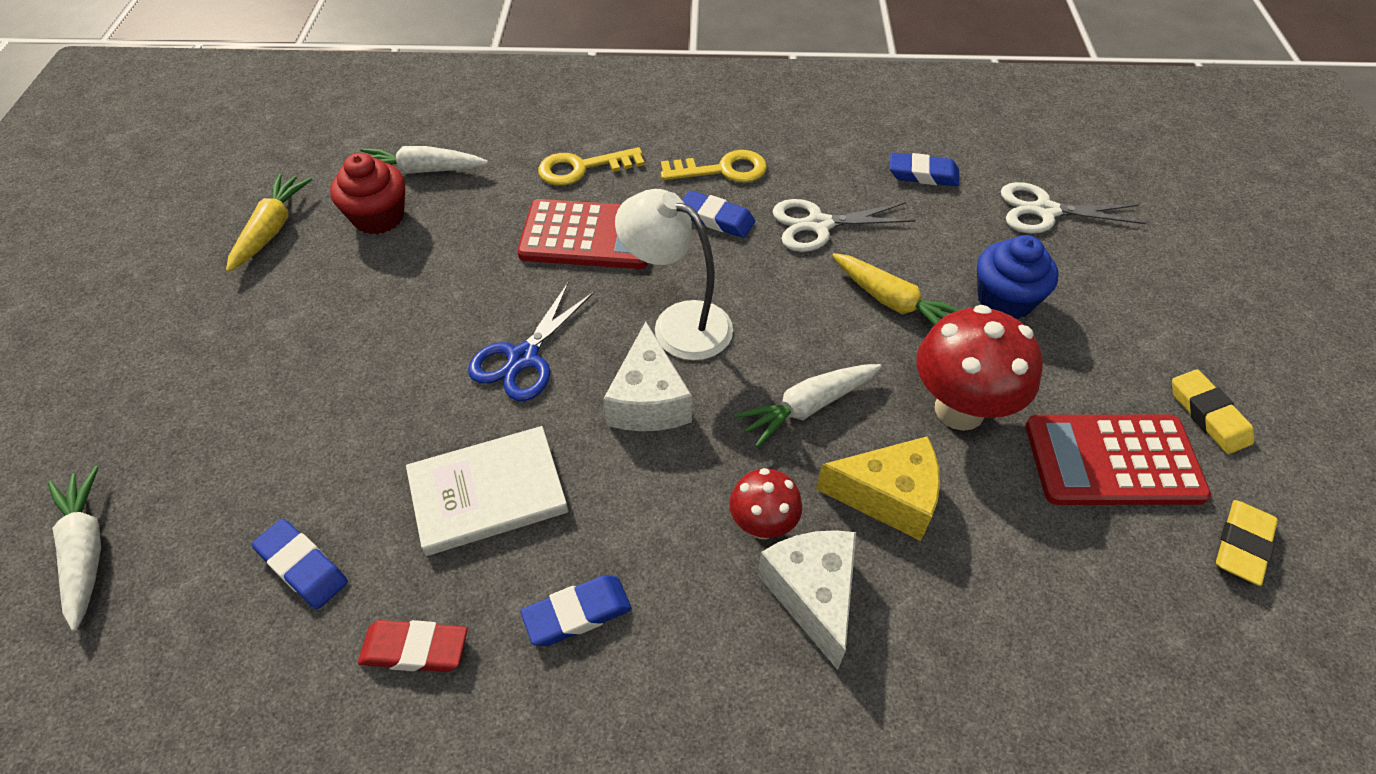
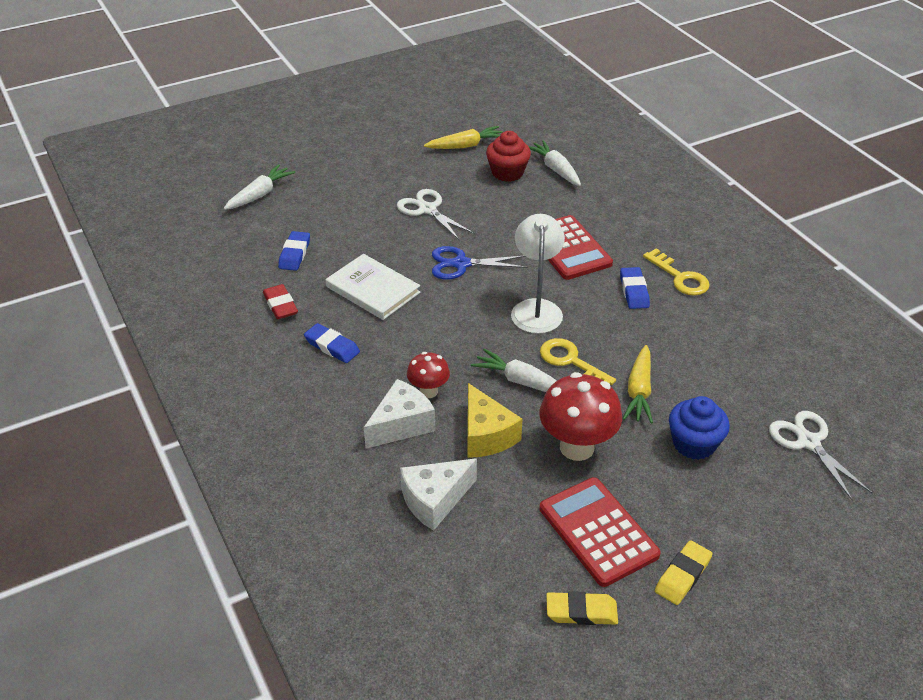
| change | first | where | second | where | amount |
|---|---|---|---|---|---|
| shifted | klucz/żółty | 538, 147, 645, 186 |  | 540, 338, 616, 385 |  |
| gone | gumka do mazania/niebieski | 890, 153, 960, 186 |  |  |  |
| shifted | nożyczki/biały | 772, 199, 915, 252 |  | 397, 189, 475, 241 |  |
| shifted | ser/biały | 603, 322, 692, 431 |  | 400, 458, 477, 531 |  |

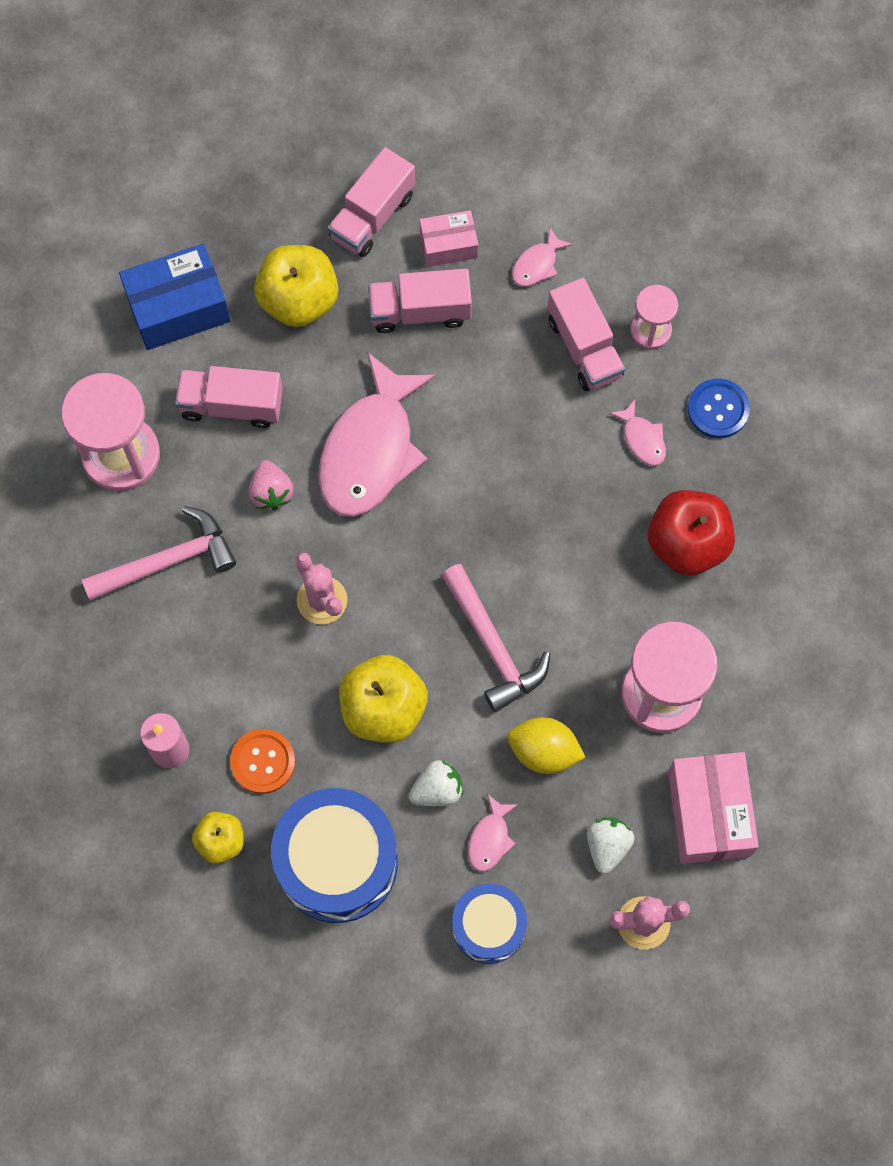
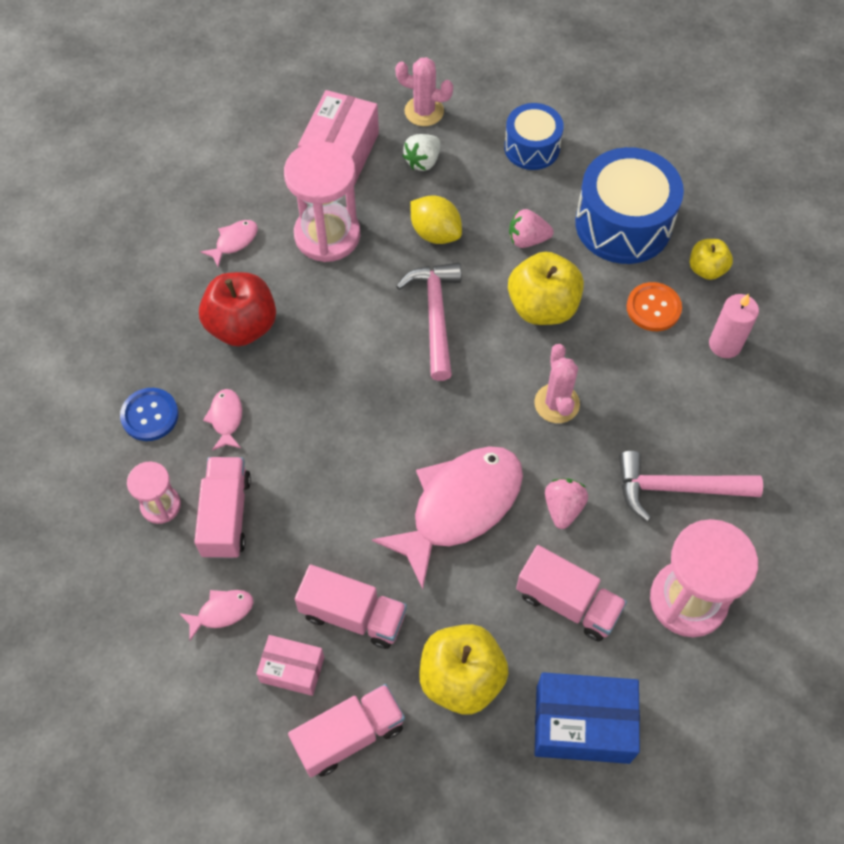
| change | first | where | second | where | amount |
|---|---|---|---|---|---|
| repainted | truskawka/biały | 409, 760, 463, 806 | truskawka/różowy | 509, 209, 554, 248 |  |
| shifted | ryba/różowy | 468, 794, 518, 872 |  | 200, 220, 258, 267 |  |

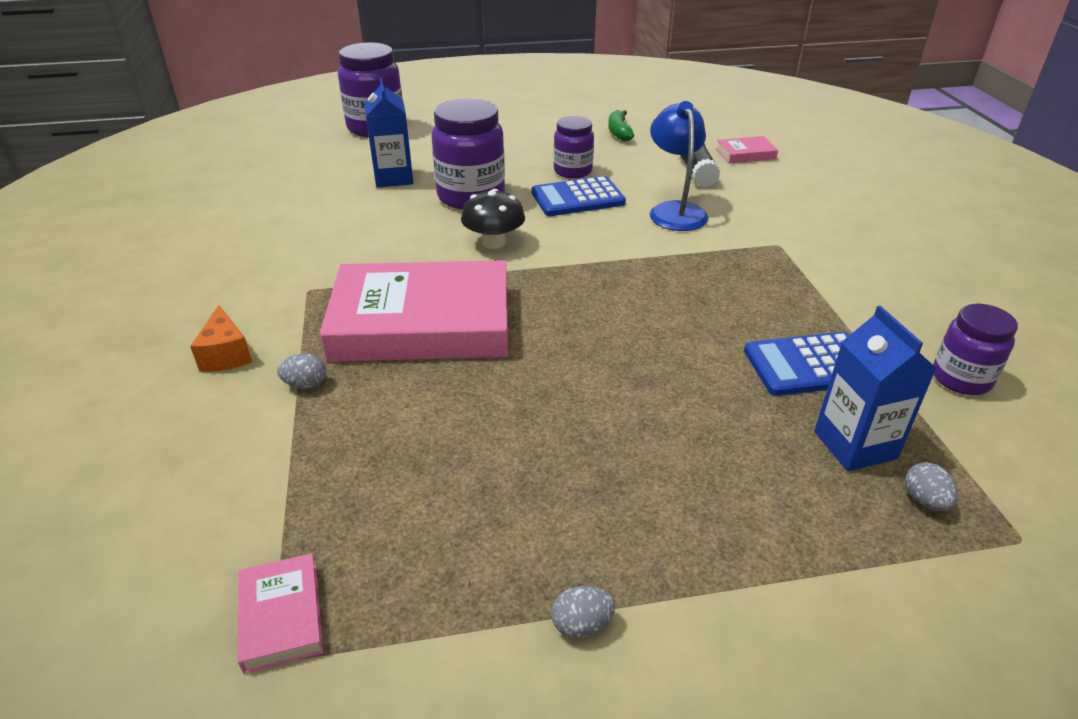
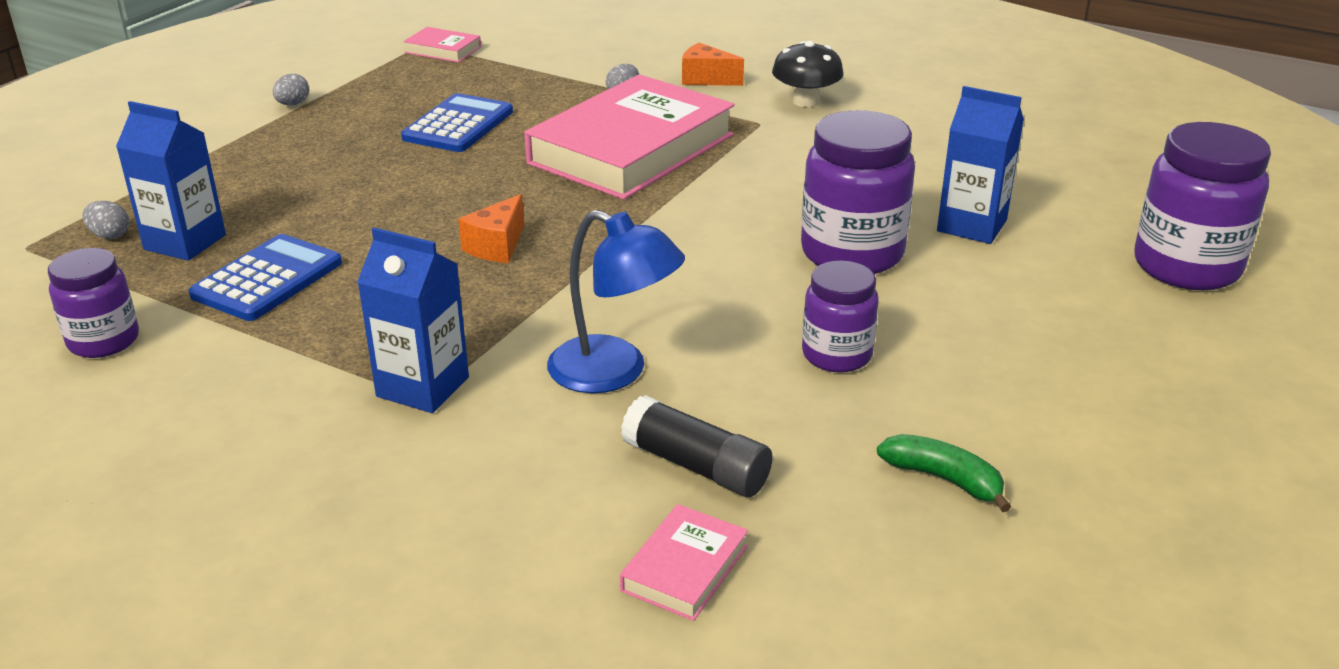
| change | first | where | second | where | amount |
|---|---|---|---|---|---|
| shifted | kalkulator/niebieski | 532, 176, 626, 216 |  | 401, 93, 513, 152 |  |
| shifted | grzyb/czarny | 461, 189, 525, 249 |  | 772, 41, 844, 107 |  |
| new |  |  | ser/pomarańczowy | 458, 194, 524, 263 |  |
| new |  |  | karton mleka/niebieski | 357, 227, 469, 413 |  |

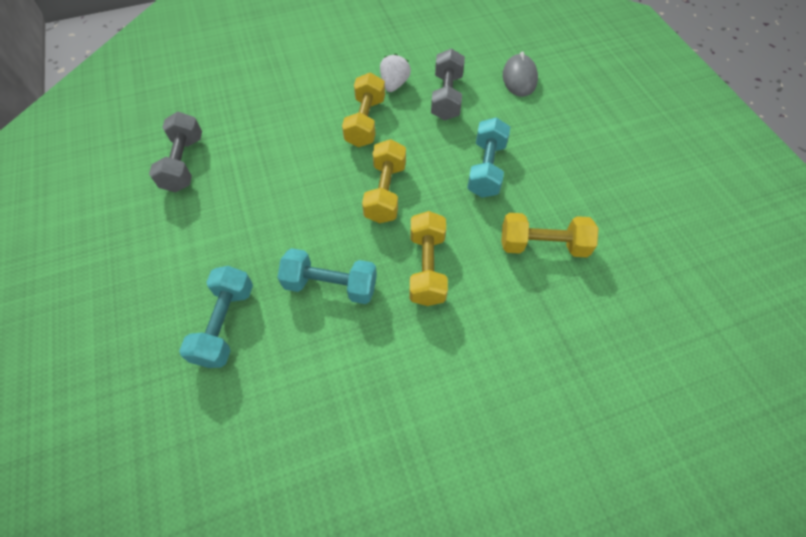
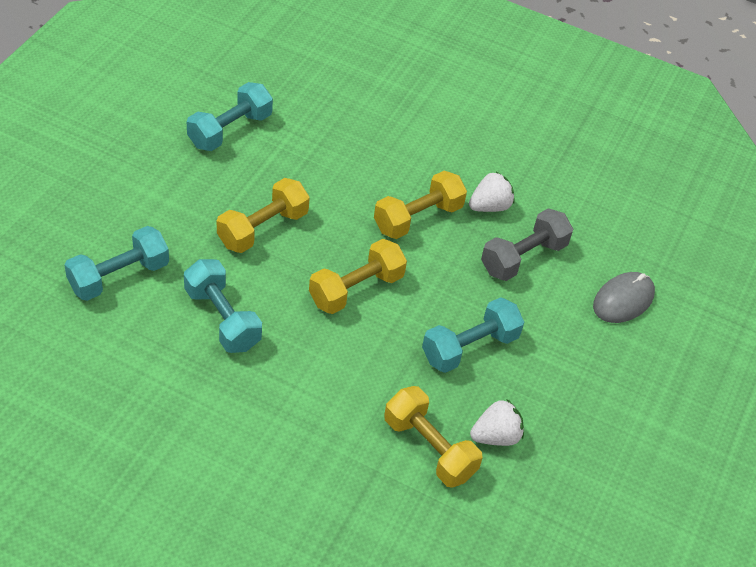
| change | first | where | second | where | amount |
|---|---|---|---|---|---|
| repainted | hantel/szary | 149, 112, 202, 192 | hantel/turkusowy | 187, 82, 273, 151 |  |
| shifted | hantel/żółty | 409, 211, 448, 306 |  | 217, 178, 310, 253 |  |
| new |  |  | truskawka/biały | 470, 399, 524, 446 |  |

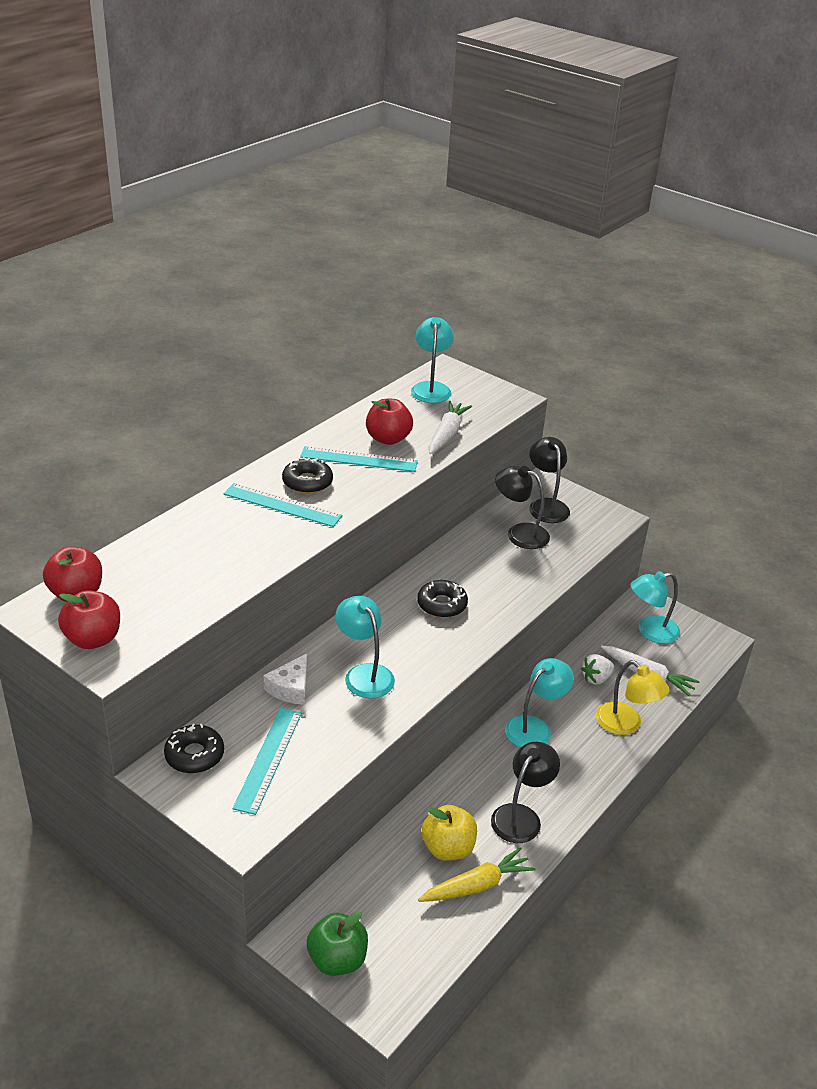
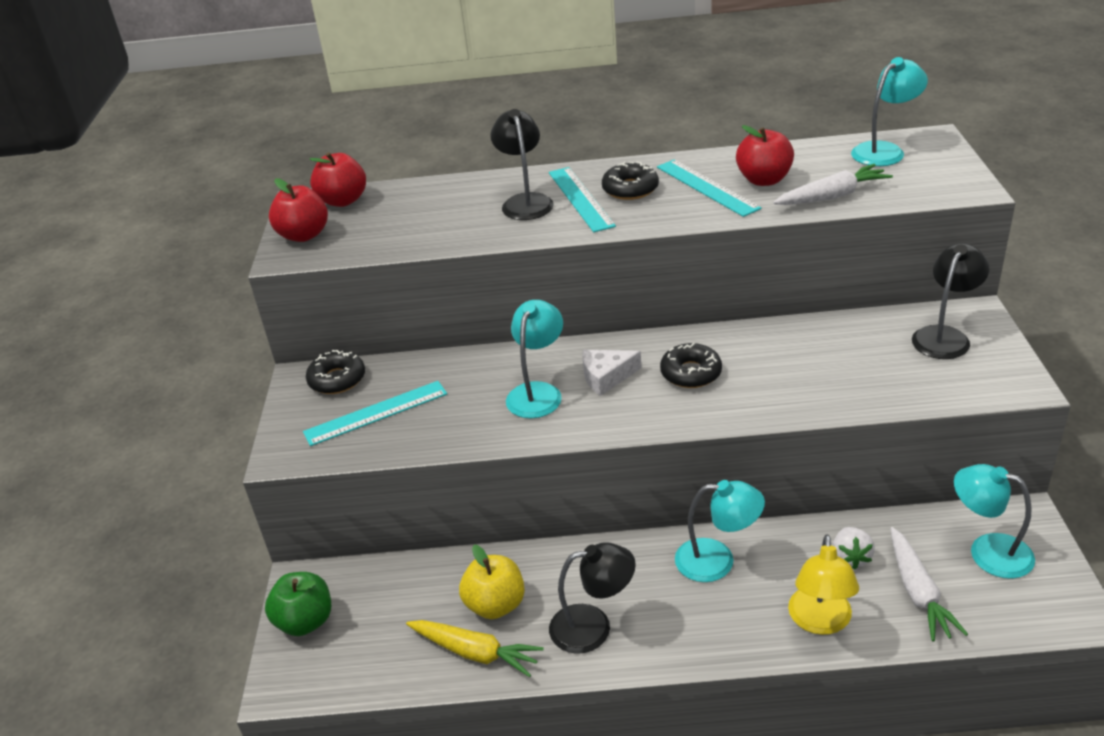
| change | first | where | second | where | amount |
|---|---|---|---|---|---|
| shifted | lampka/czarny | 495, 466, 550, 549 |  | 490, 109, 554, 220 |  |
| shifted | ser/biały | 264, 653, 307, 705 |  | 582, 350, 641, 396 |  |
| rotated | truskawka/biały | 581, 654, 614, 684 |  | 833, 527, 875, 570 | 105 degrees counterclockwise |

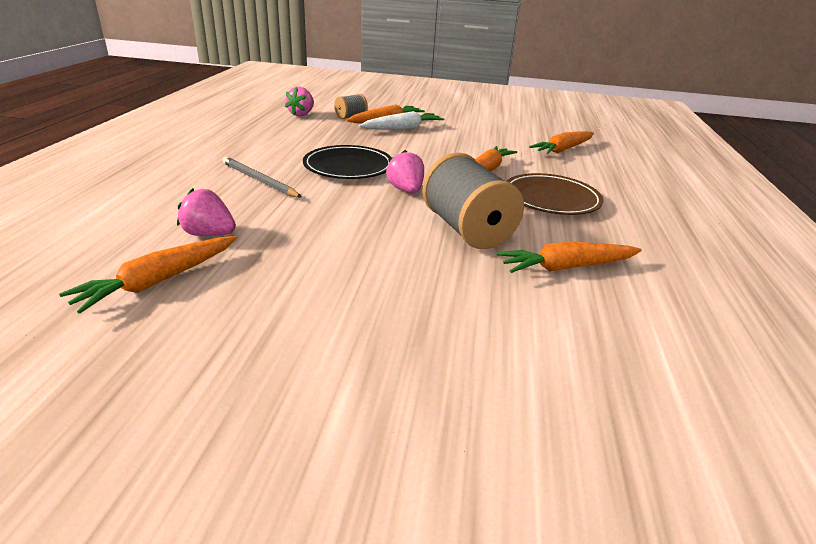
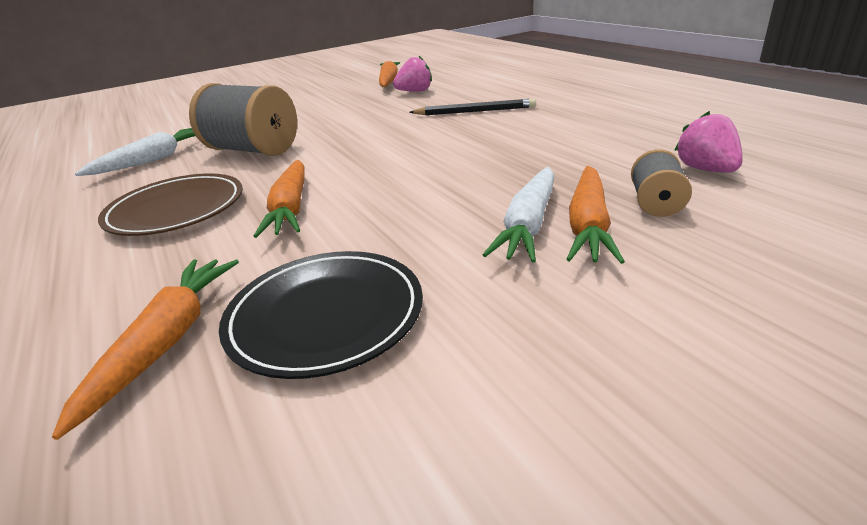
| change | first | where | second | where | amount |
|---|---|---|---|---|---|
| shifted | talerz/czarny | 303, 145, 392, 179 |  | 219, 251, 423, 379 |  |
| gone | truskawka/różowy | 386, 150, 424, 193 |  |  |  |
| repainted | ołówek/szary | 222, 157, 302, 198 | ołówek/czarny | 409, 99, 536, 115 |  |
| repainted | marchewka/pomarańczowy | 497, 242, 642, 273 | marchewka/biały | 75, 128, 195, 176 |  |

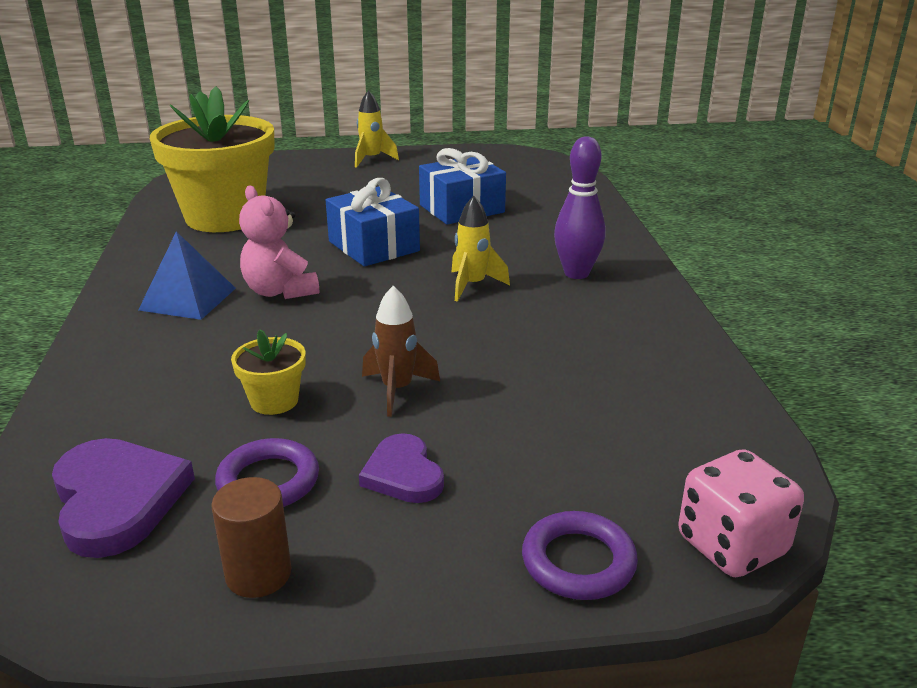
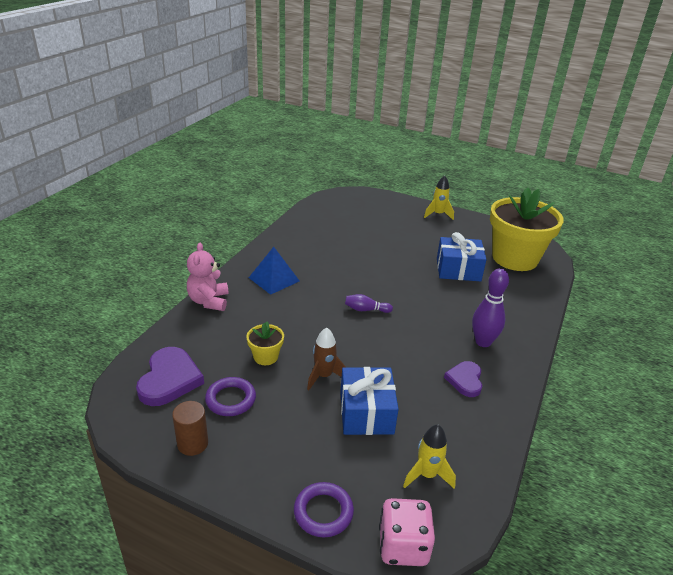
| change | first | where | second | where | amount |
|---|---|---|---|---|---|
| shifted | doniczka/żółty | 150, 86, 275, 232 |  | 490, 187, 564, 271 |  |
| shifted | prezent/niebieski | 326, 178, 420, 266 |  | 340, 367, 399, 435 |  |
| shifted | miś/różowy | 239, 186, 319, 299 |  | 187, 243, 228, 311 |  |
| shifted | rakieta/żółty | 451, 196, 510, 302 |  | 403, 425, 456, 489 |  |
| shifted | serce/fioletowy | 359, 433, 444, 503 |  | 444, 361, 482, 397 |  |
| new |  |  | kręgiel/fioletowy | 345, 294, 393, 313 |  |

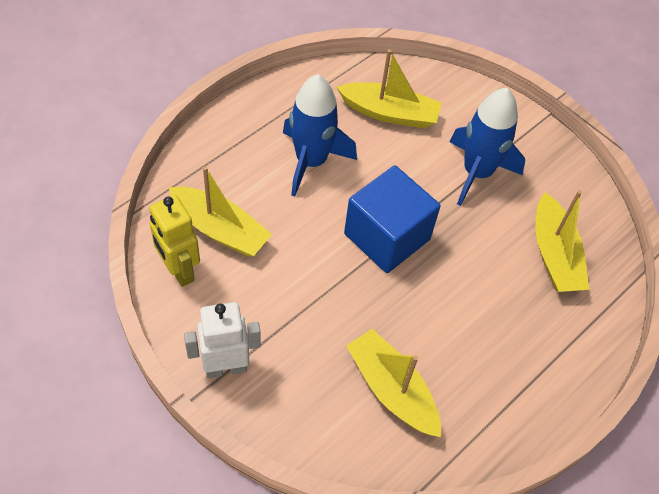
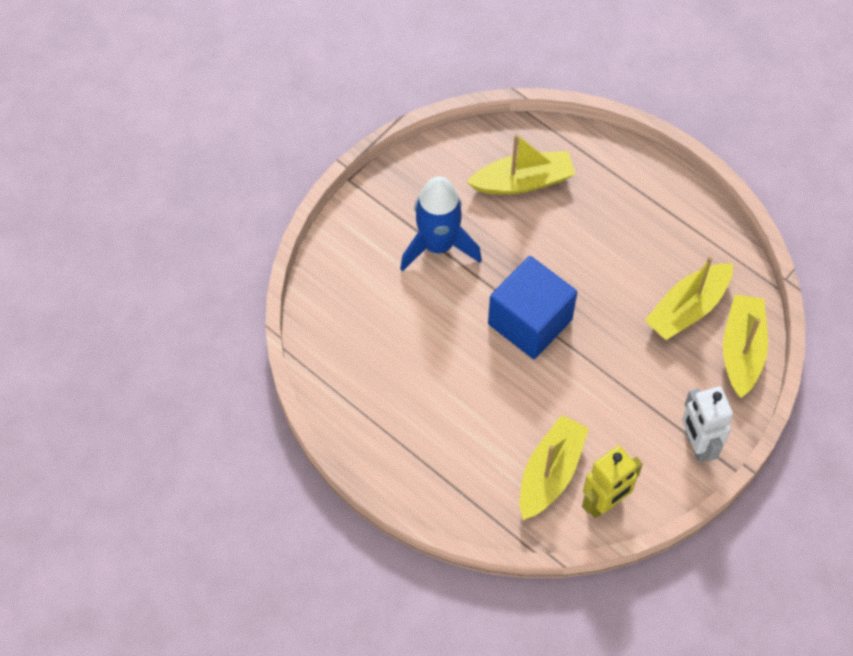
| change | first | where | second | where | amount |
|---|---|---|---|---|---|
| shifted | łódka/żółty | 336, 49, 442, 128 |  | 723, 294, 768, 398 |  |
| gone | rakieta/niebieski | 283, 74, 357, 197 |  |  |  |

